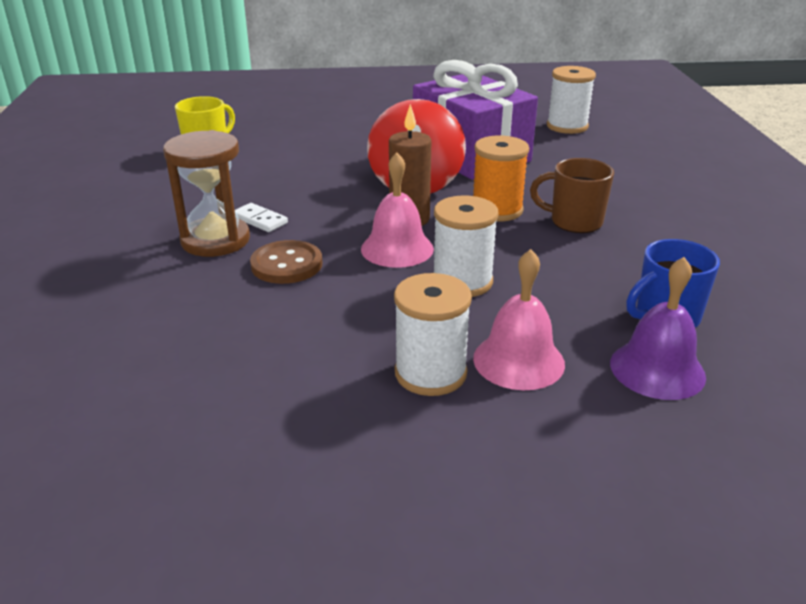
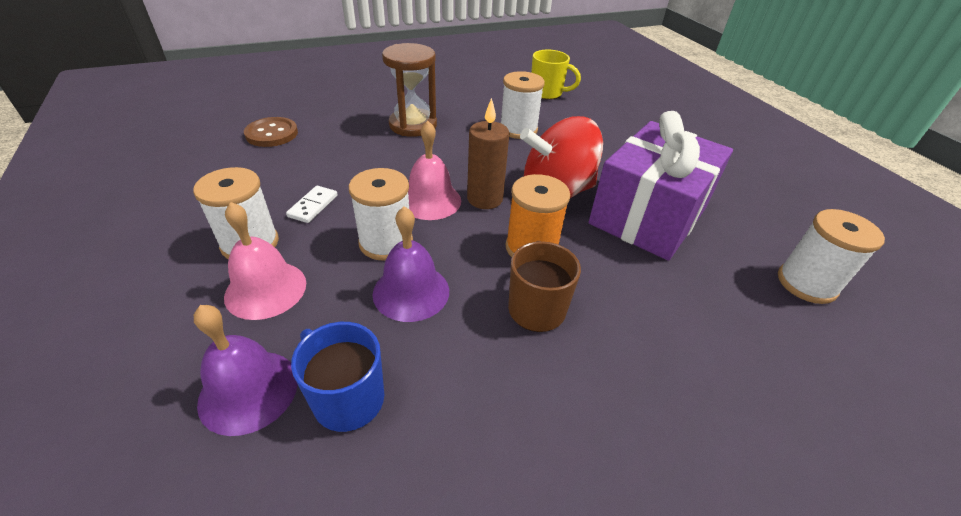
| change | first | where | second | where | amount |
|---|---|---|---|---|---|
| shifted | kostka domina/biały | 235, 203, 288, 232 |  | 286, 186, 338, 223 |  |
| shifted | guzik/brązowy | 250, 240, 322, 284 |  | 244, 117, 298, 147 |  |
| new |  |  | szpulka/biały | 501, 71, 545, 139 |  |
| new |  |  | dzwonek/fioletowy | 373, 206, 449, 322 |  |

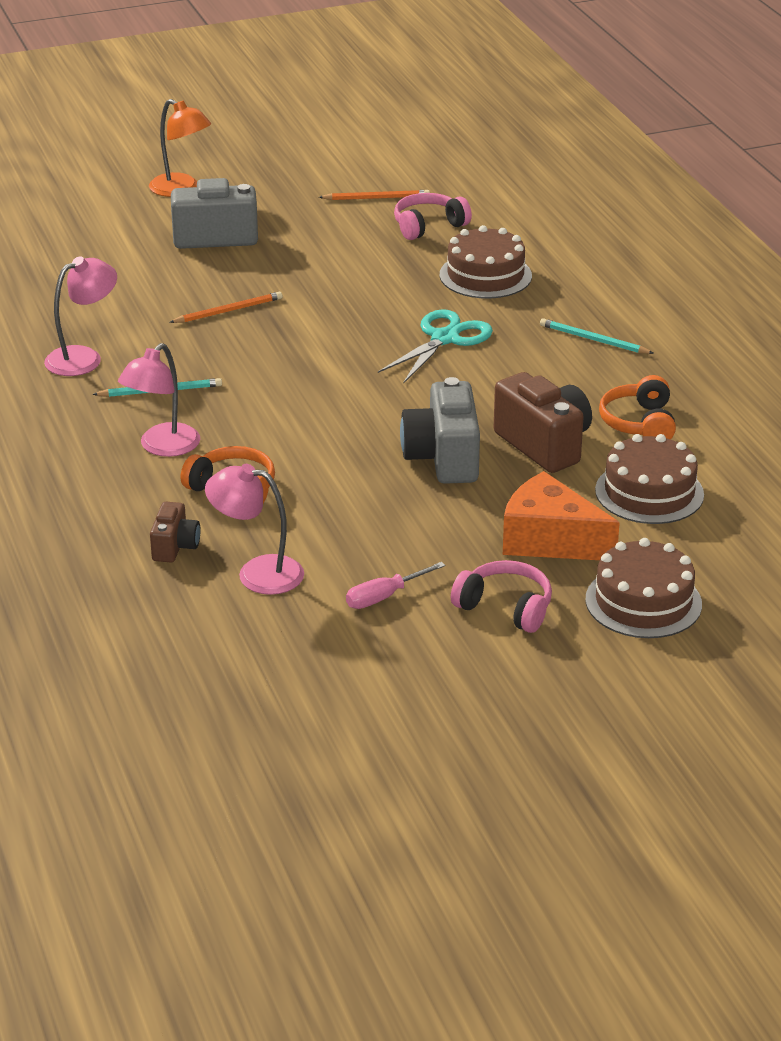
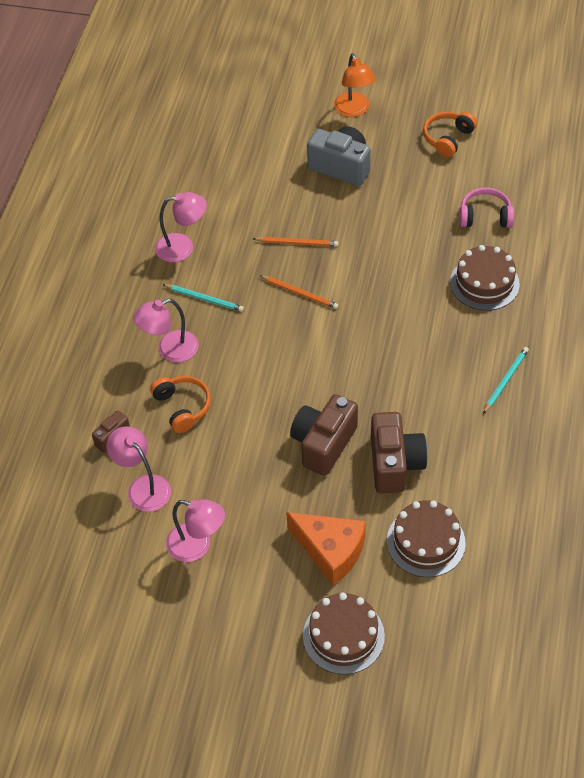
| change | first | where | second | where | amount |
|---|---|---|---|---|---|
| shifted | ołówek/pomarańczowy | 319, 190, 430, 200 |  | 259, 275, 338, 309 |  |
| gone | nożyczki/turkusowy | 378, 309, 493, 384 |  |  |  |
| rotated | ołówek/turkusowy | 540, 318, 654, 354 |  | 483, 347, 529, 414 | 60 degrees clockwise |
| shifted | słuchawki/pomarańczowy | 599, 375, 676, 439 |  | 423, 111, 477, 158 |  |
| repainted | aparat fotograficzny/szary | 400, 377, 480, 484 | aparat fotograficzny/brązowy | 290, 394, 358, 476 |  |
| rotated | ser/pomarańczowy | 503, 471, 620, 560 |  | 286, 512, 366, 586 | 150 degrees clockwise |
| gone | słuchawki/różowy | 451, 560, 552, 633 |  |  |  |
| swapped | śrubokręt/różowy | 346, 562, 446, 609 | lampka/różowy | 166, 499, 225, 562 |  |

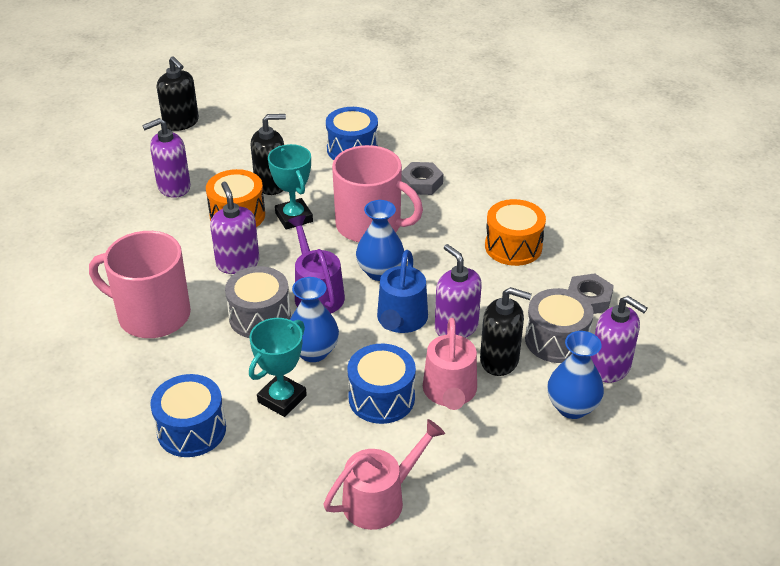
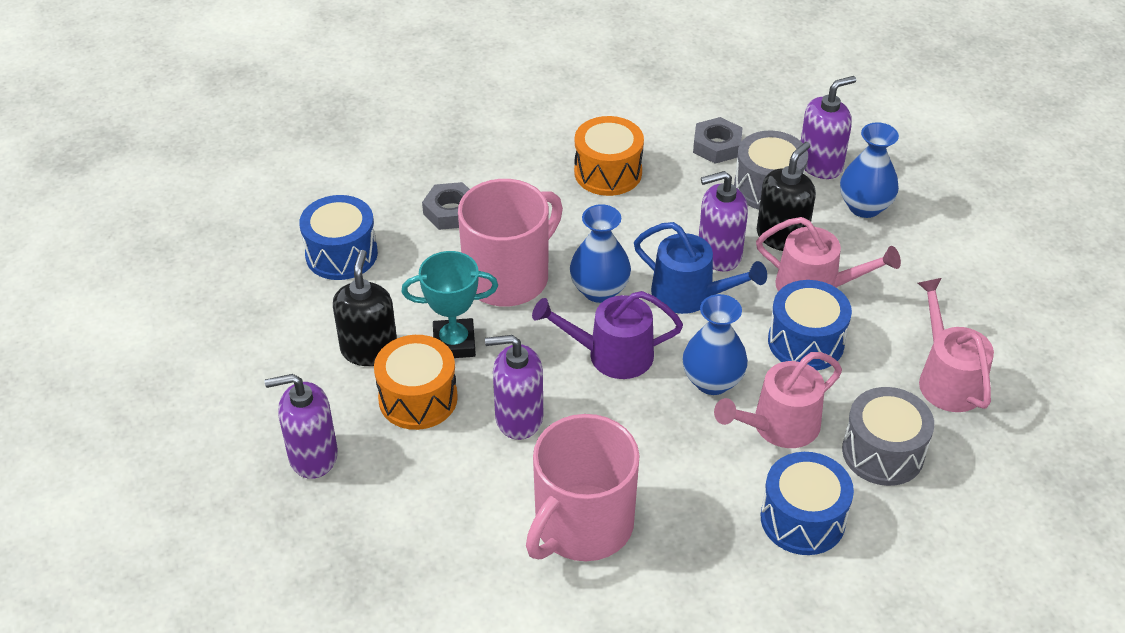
| change | first | where | second | where | amount |
|---|---|---|---|---|---|
| gone | dozownik mydła/czarny | 157, 56, 199, 131 |  |  |  |
| rotated | dozownik mydła/fioletowy | 142, 118, 191, 198 |  | 265, 374, 338, 479 | 90 degrees clockwise |
| shifted | bęben/szary | 225, 266, 291, 338 |  | 842, 387, 934, 486 |  |
| swapped | puchar/turkusowy | 249, 318, 307, 417 | konewka/różowy | 714, 352, 842, 448 |  |

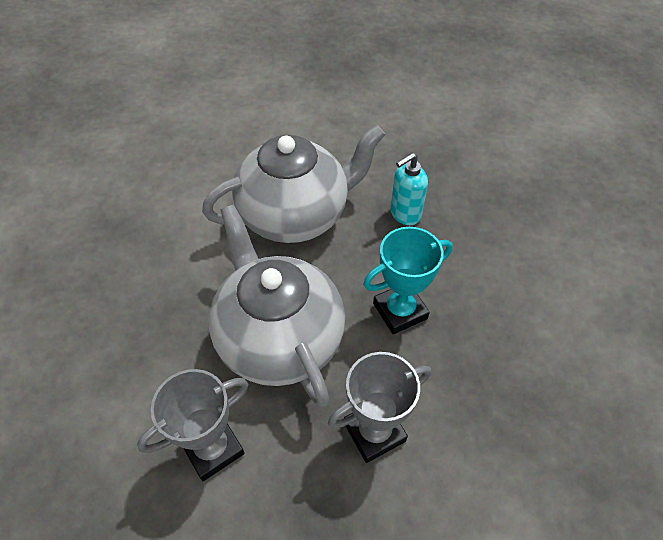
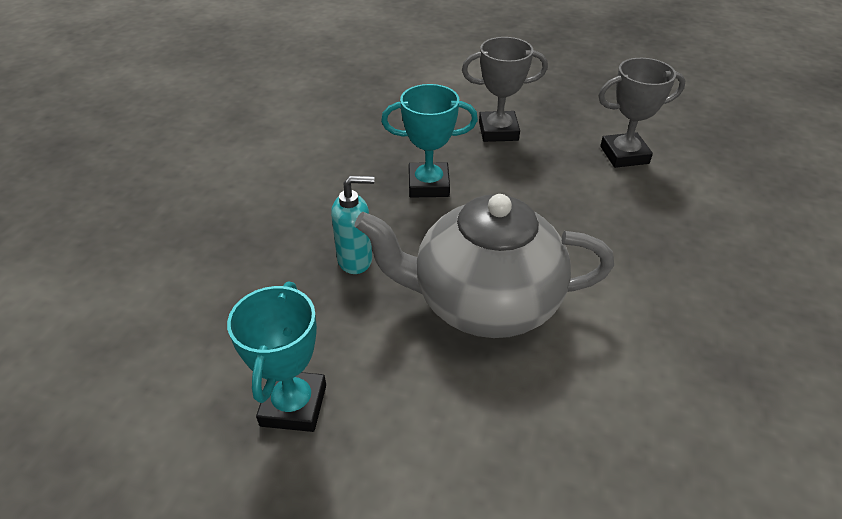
| change | first | where | second | where | amount |
|---|---|---|---|---|---|
| gone | imbryk/szary | 209, 205, 345, 408 |  |  |  |
| new |  |  | puchar/turkusowy | 227, 281, 326, 432 |  |

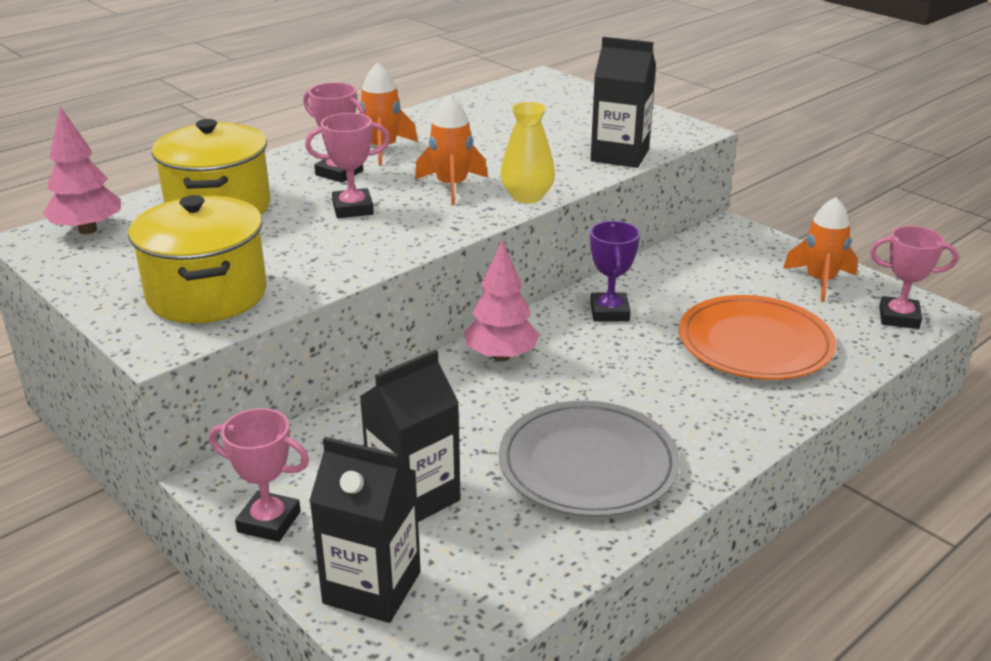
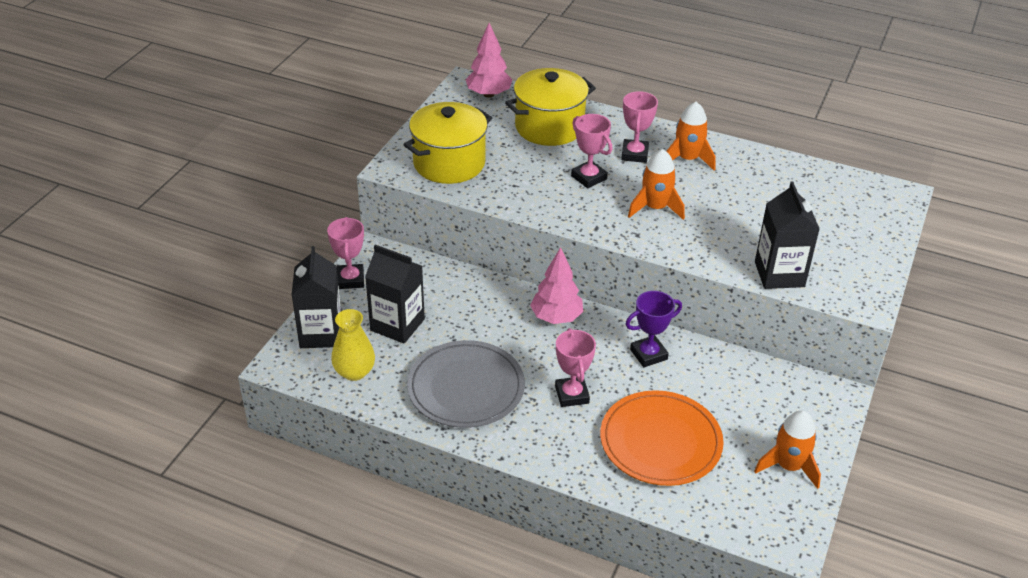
| change | first | where | second | where | amount |
|---|---|---|---|---|---|
| shifted | wazon/żółty | 501, 102, 555, 203 |  | 331, 309, 375, 381 |  |
| shifted | puchar/różowy | 870, 226, 958, 329 |  | 555, 328, 596, 407 |  |

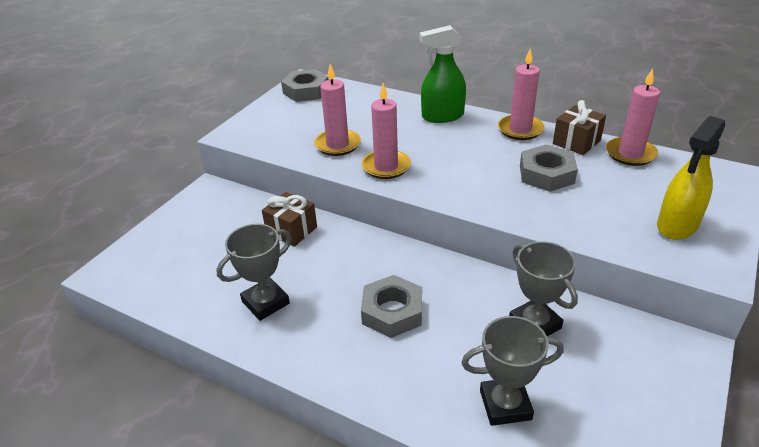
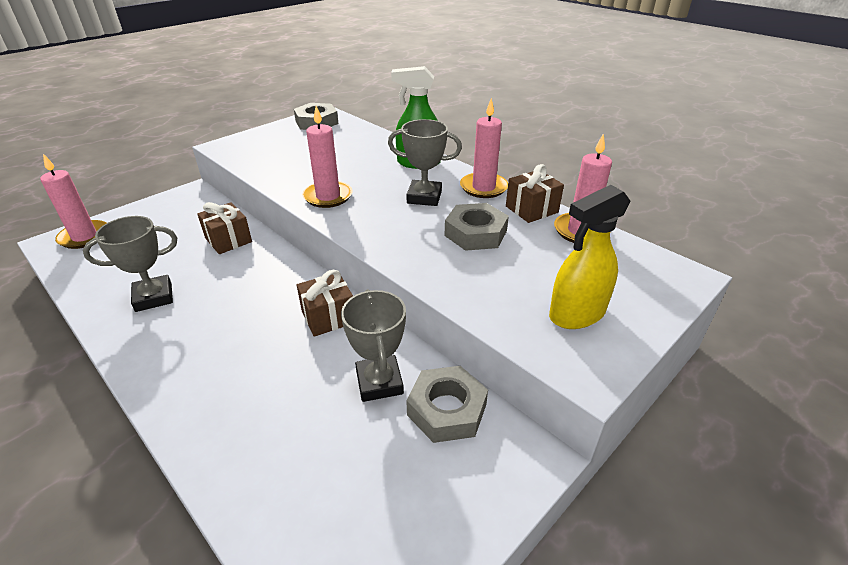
| change | first | where | second | where | amount |
|---|---|---|---|---|---|
| shifted | świeca/różowy | 314, 64, 361, 156 |  | 40, 154, 106, 249 |  |
| shifted | nakrętka/szary | 361, 275, 422, 338 |  | 406, 366, 488, 443 |  |
| shifted | puchar/szary | 461, 316, 564, 426 |  | 388, 119, 462, 206 |  |
| new |  |  | prezent/brązowy | 297, 269, 353, 337 |  |

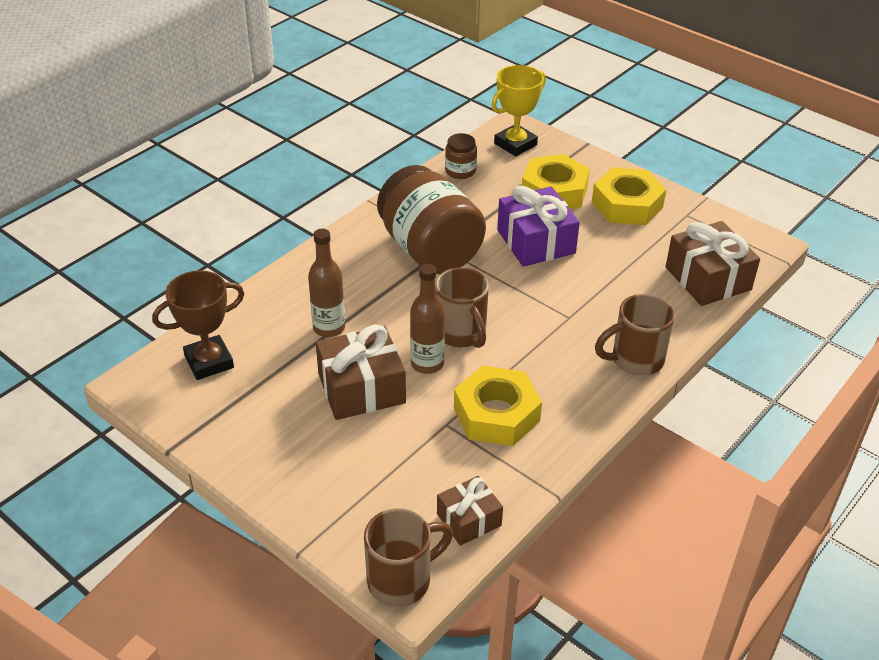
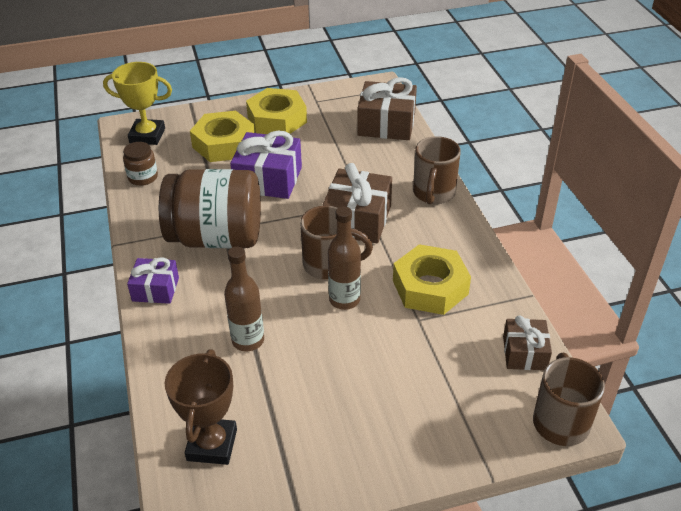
| change | first | where | second | where | amount |
|---|---|---|---|---|---|
| rotated | puchar/żółty | 492, 65, 546, 156 |  | 103, 62, 172, 145 | 75 degrees counterclockwise |
| shifted | prezent/brązowy | 316, 325, 406, 420 |  | 322, 163, 392, 243 |  |
| new |  |  | prezent/fioletowy | 127, 258, 179, 304 |  |

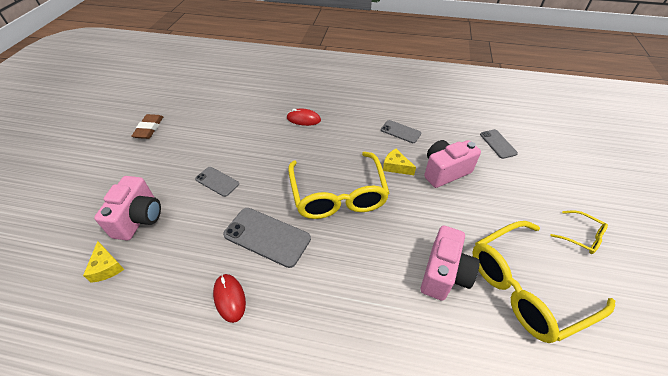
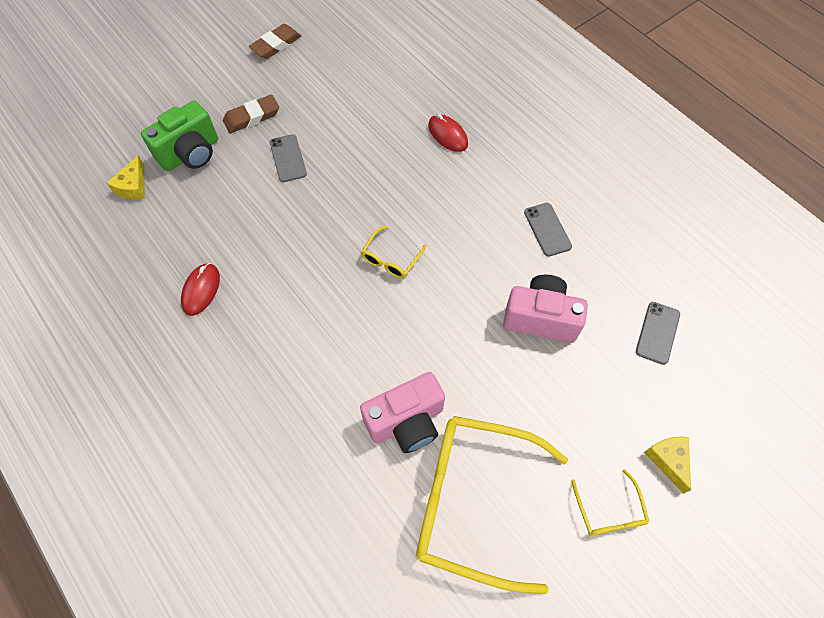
| change | first | where | second | where | amount |
|---|---|---|---|---|---|
| shifted | ser/żółty | 383, 149, 416, 175 |  | 644, 437, 691, 494 |  |
| scaled | okulary/żółty | 288, 152, 390, 219 |  | 361, 226, 427, 278 | x0.44 |
| repainted | aparat fotograficzny/różowy | 94, 176, 161, 240 | aparat fotograficzny/zielony | 141, 101, 218, 171 |  |
| gone | telefon/szary | 223, 208, 311, 268 |  |  |  |
| new |  |  | gumka do mazania/brązowy | 223, 95, 279, 133 |  |

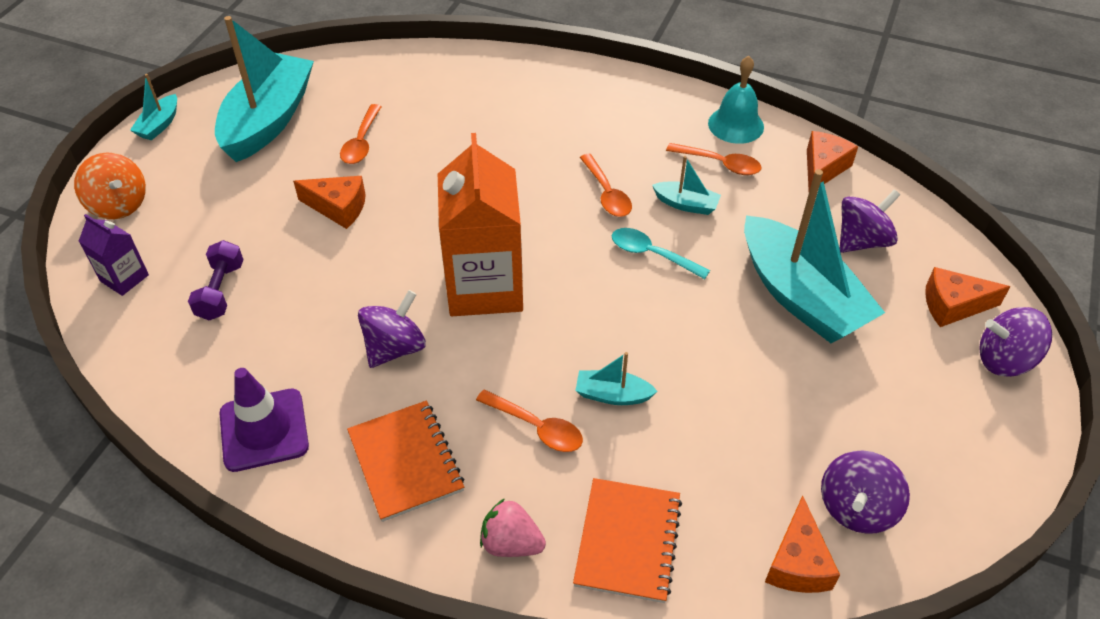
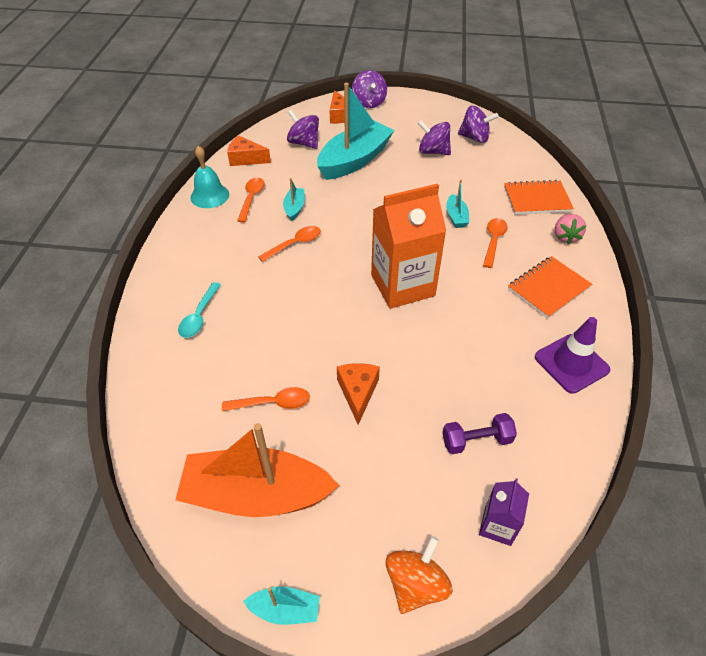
| change | first | where | second | where | amount |
|---|---|---|---|---|---|
| repainted | łódka/turkusowy | 215, 16, 314, 162 | łódka/pomarańczowy | 175, 423, 339, 517 |  |
| shifted | łyżka/turkusowy | 612, 228, 710, 279 |  | 178, 282, 221, 338 |  |
| shifted | bączek/fioletowy | 358, 290, 426, 368 |  | 417, 120, 451, 155 |  |
| gone | ser/pomarańczowy | 765, 495, 840, 593 |  |  |  |

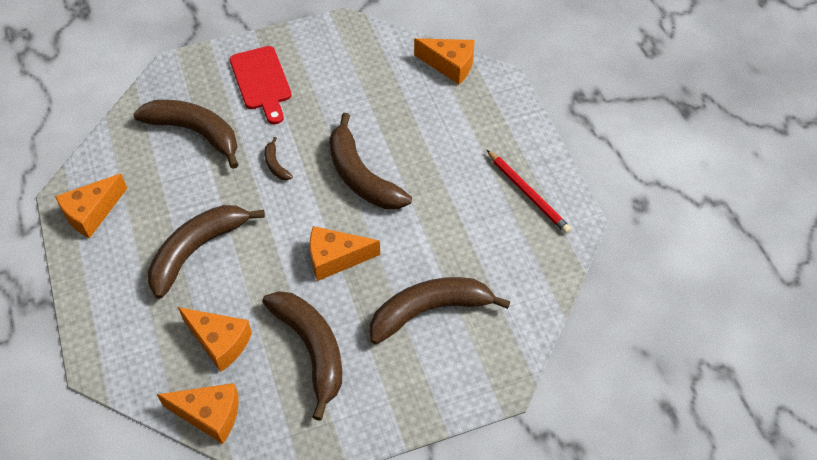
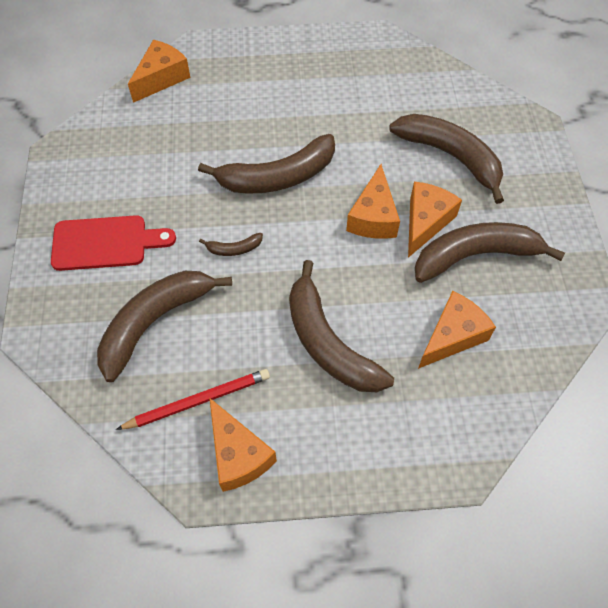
| change | first | where | second | where | amount |
|---|---|---|---|---|---|
| shifted | ołówek/czerwony | 487, 150, 571, 234 |  | 116, 369, 270, 430 |  |
| rotated | banan/brązowy | 370, 277, 510, 344 |  | 389, 114, 504, 204 | 135 degrees clockwise |
| shifted | ser/pomarańczowy | 157, 383, 239, 444 |  | 408, 182, 462, 258 |  |

